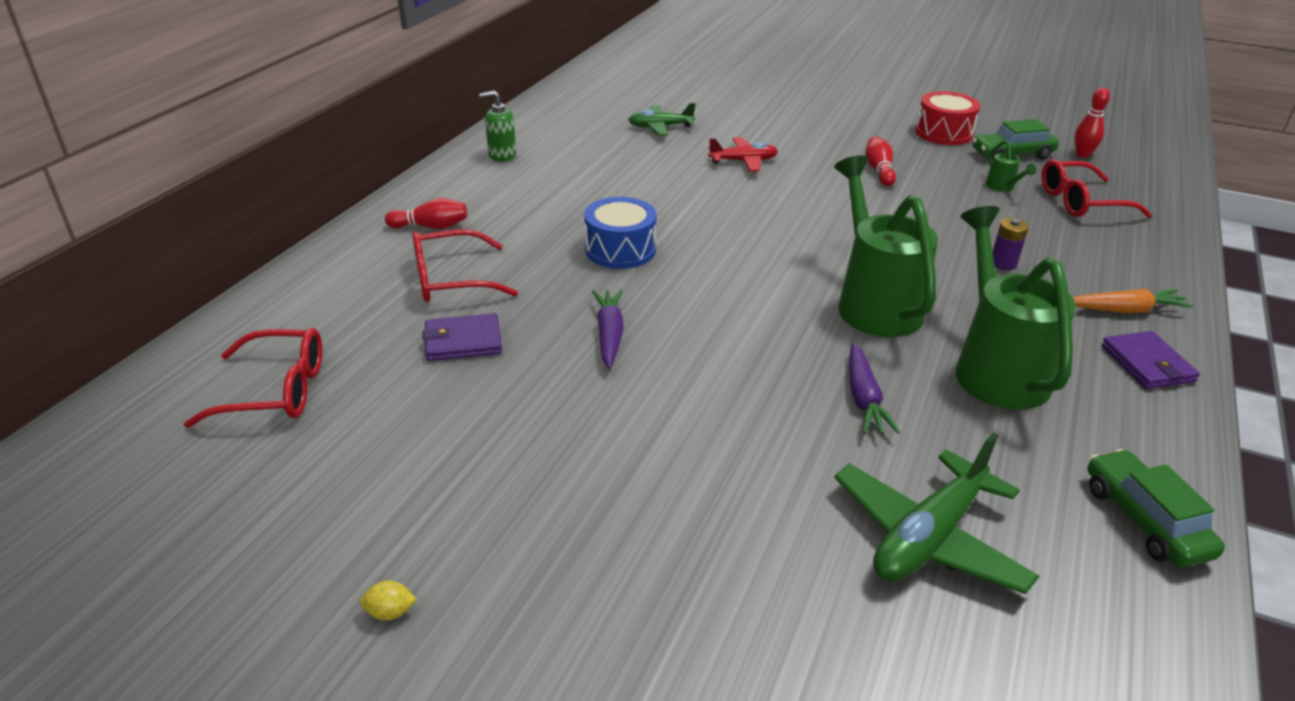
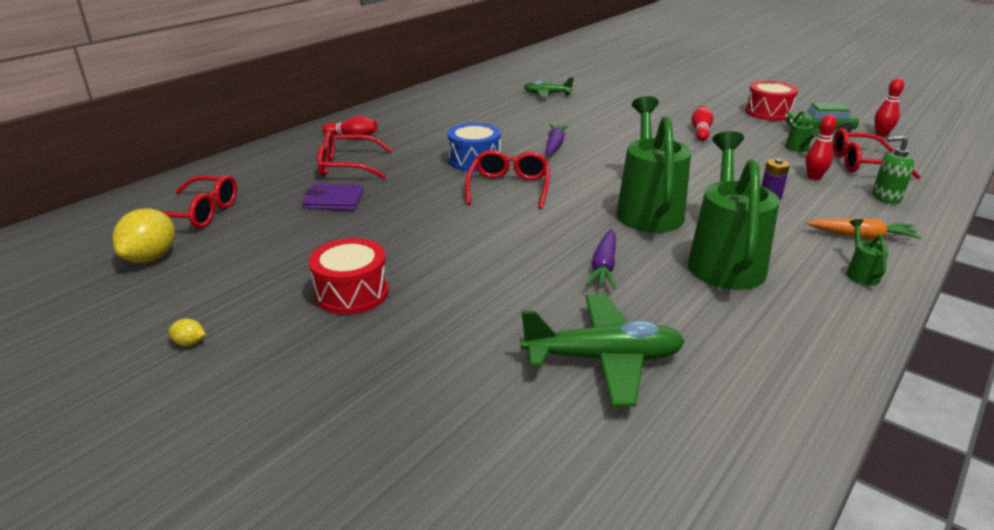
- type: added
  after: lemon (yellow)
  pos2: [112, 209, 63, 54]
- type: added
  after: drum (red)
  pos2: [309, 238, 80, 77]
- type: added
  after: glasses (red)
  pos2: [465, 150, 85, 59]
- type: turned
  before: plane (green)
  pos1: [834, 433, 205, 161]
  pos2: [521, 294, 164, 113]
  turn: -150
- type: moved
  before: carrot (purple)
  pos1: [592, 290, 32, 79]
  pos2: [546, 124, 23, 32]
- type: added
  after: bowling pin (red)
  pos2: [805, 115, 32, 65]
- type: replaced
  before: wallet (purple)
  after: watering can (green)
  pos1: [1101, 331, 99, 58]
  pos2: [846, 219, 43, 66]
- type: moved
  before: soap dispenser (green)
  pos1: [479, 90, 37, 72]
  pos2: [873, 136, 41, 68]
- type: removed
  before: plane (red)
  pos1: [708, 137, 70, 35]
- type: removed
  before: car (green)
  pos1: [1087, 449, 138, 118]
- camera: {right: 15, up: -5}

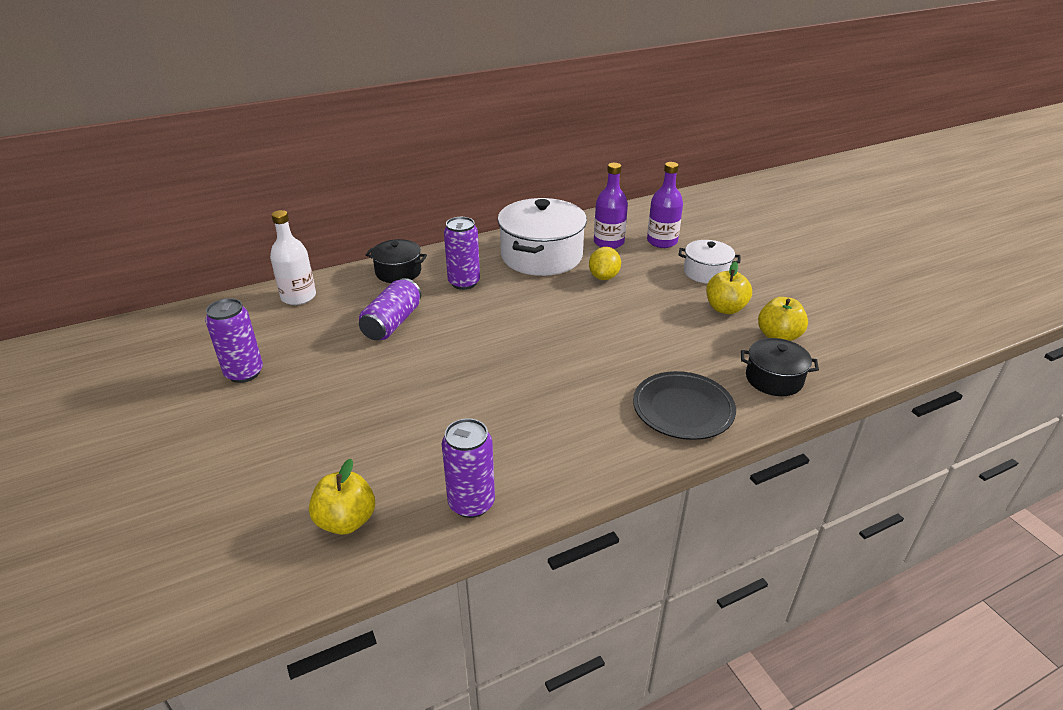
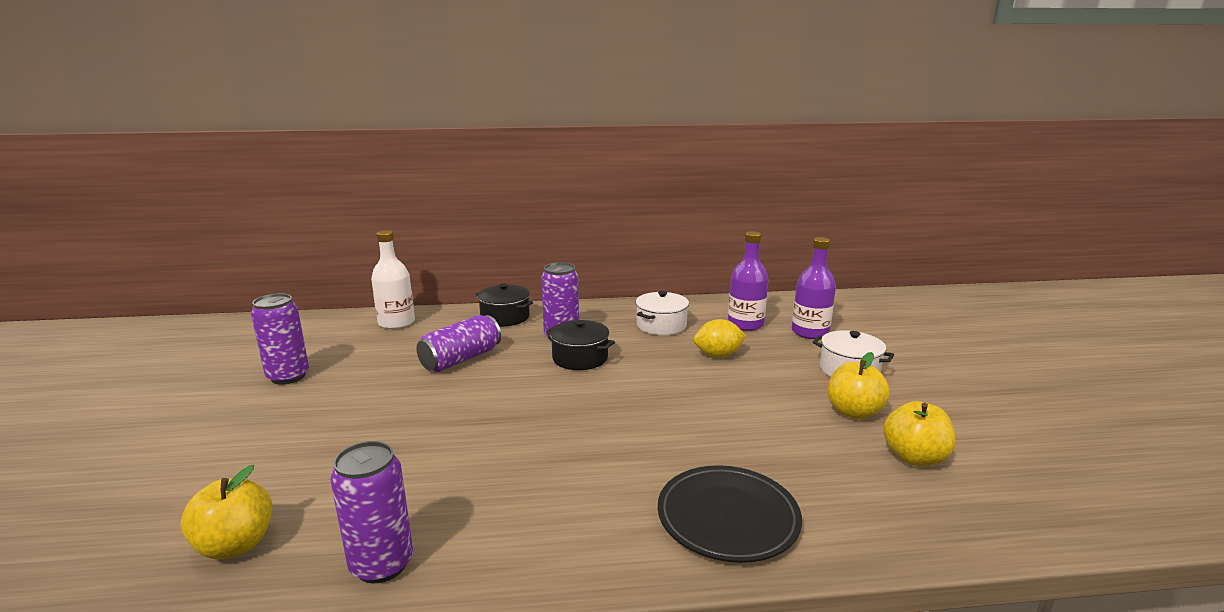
- type: moved
  before: pot (black)
  pos1: [741, 338, 78, 58]
  pos2: [546, 320, 69, 50]
- type: resized
  before: pot (white)
  pos1: [497, 198, 90, 78]
  pos2: [636, 291, 53, 44]
  scale: 0.54
- type: turned
  before: lemon (yellow)
  pos1: [589, 247, 32, 33]
  pos2: [694, 319, 52, 38]
  turn: 45
- camera: {right: 20, up: -15}

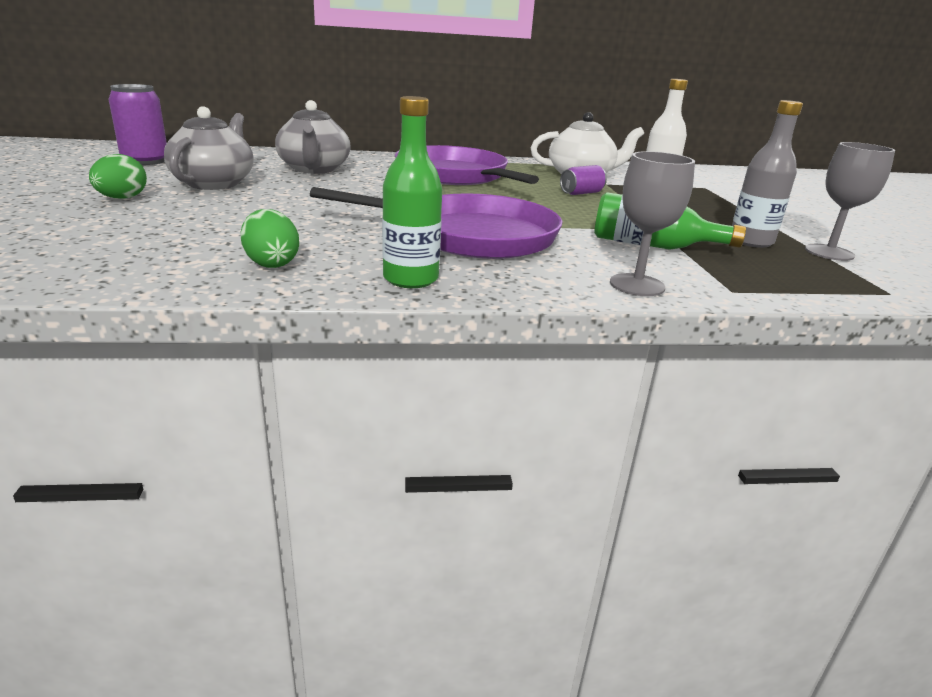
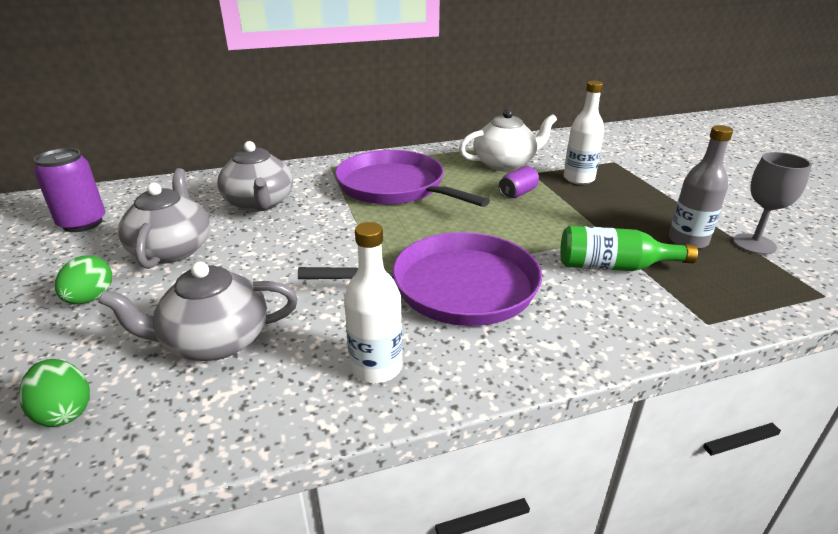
- type: moved
  before: egg (green)
  pos1: [241, 209, 58, 59]
  pos2: [19, 359, 71, 68]
- type: added
  after: teapot (grey)
  pos2: [98, 261, 200, 100]
- type: added
  after: bottle (white)
  pos2: [344, 222, 59, 161]
- type: removed
  before: bottle (green)
  pos1: [382, 96, 60, 192]
- type: removed
  before: goblet (grey)
  pos1: [610, 151, 85, 145]
- camera: {right: -10, up: 5}

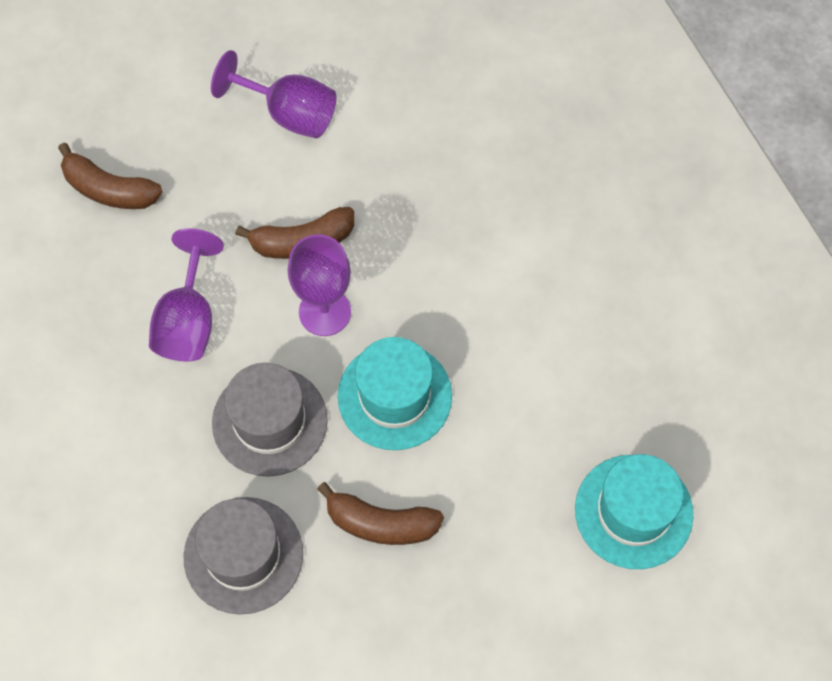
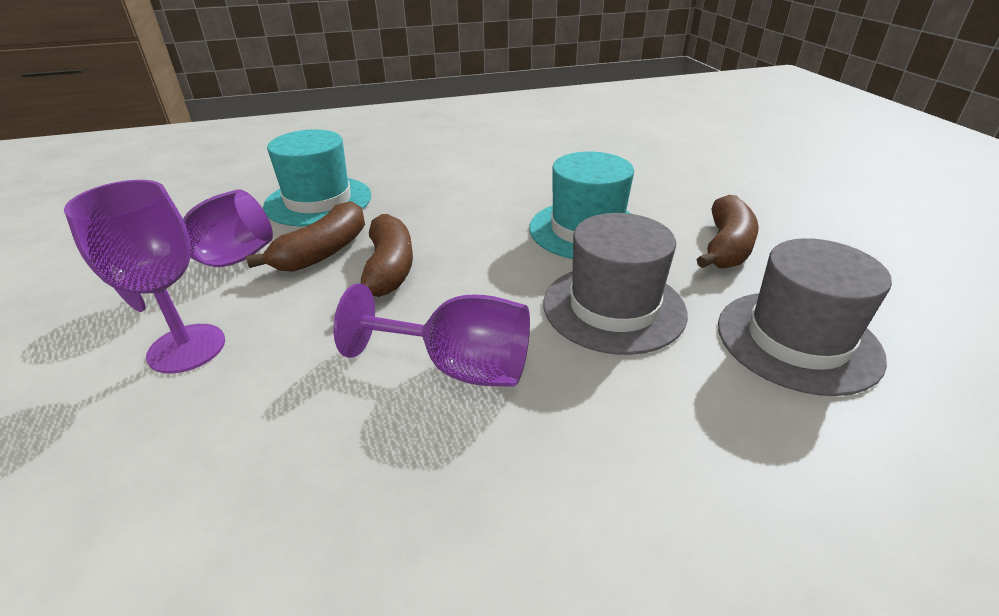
- type: moved
  before: goblet (purple)
  pos1: [288, 234, 63, 102]
  pos2: [64, 180, 161, 193]
- type: moved
  before: banana (brown)
  pos1: [58, 143, 104, 66]
  pos2: [246, 201, 119, 71]
- type: moved
  before: hat (turquoise)
  pos1: [575, 454, 118, 115]
  pos2: [263, 129, 108, 97]
- camera: {right: -80, up: -30}

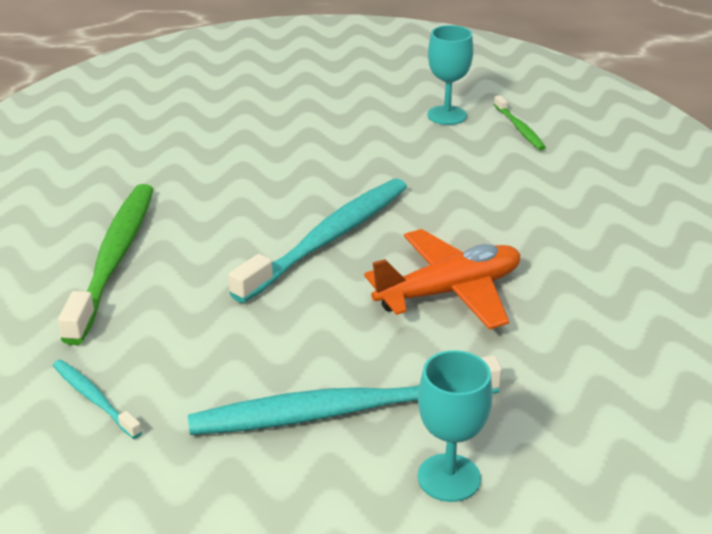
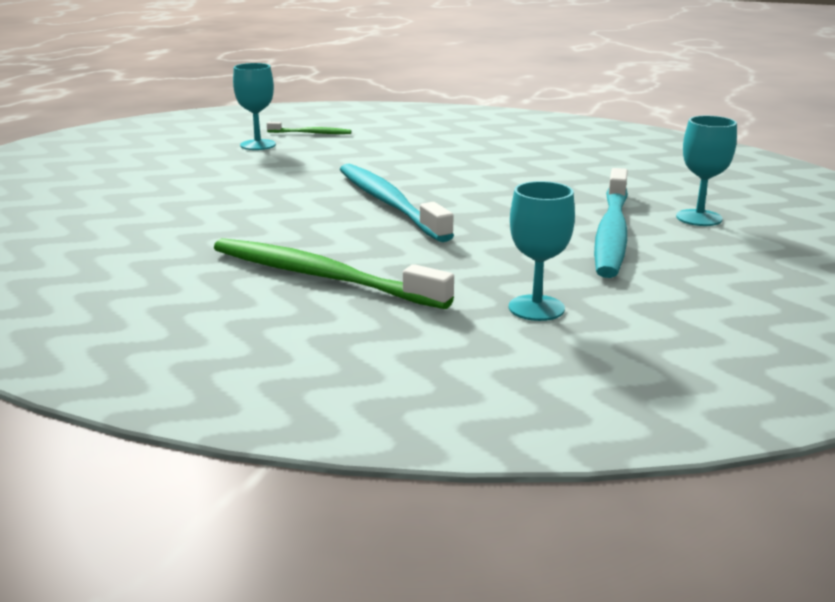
- type: replaced
  before: toothbrush (turquoise)
  after: goblet (turquoise)
  pos1: [53, 360, 89, 79]
  pos2: [509, 181, 66, 140]
- type: removed
  before: plane (orange)
  pos1: [364, 229, 156, 101]
- camera: {right: -65, up: -10}

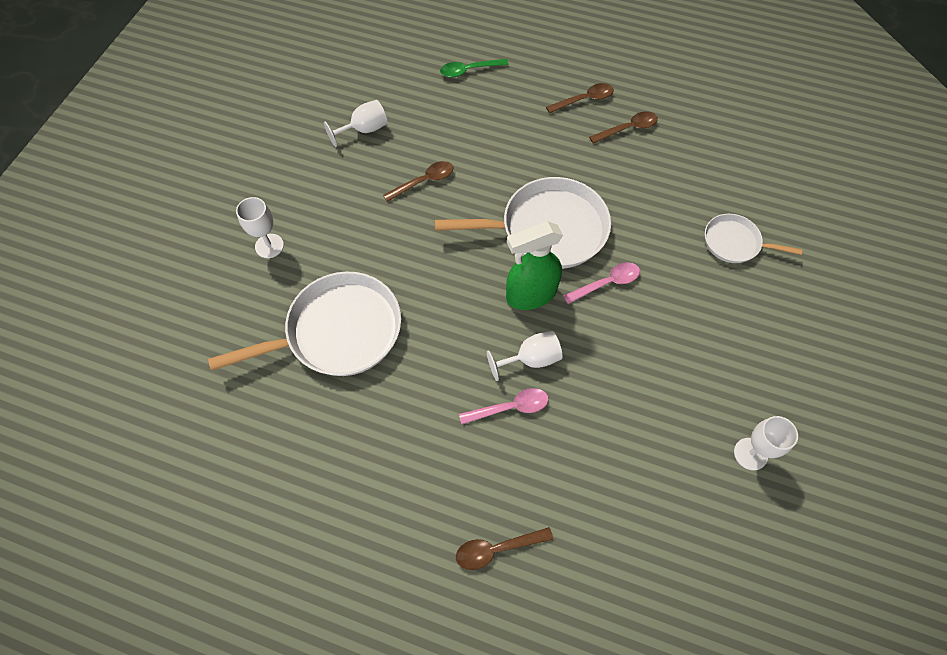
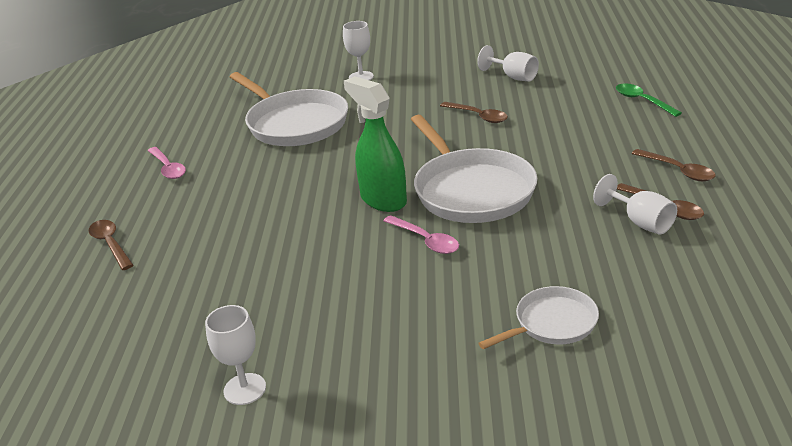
- type: moved
  before: spoon (pink)
  pos1: [459, 388, 90, 36]
  pos2: [147, 147, 39, 32]
- type: turned
  before: pan (white)
  pos1: [705, 214, 97, 49]
  pos2: [478, 286, 121, 63]
  turn: 60
- type: moved
  before: goblet (white)
  pos1: [487, 331, 75, 50]
  pos2: [593, 174, 84, 60]
- camera: {right: 75, up: -30}

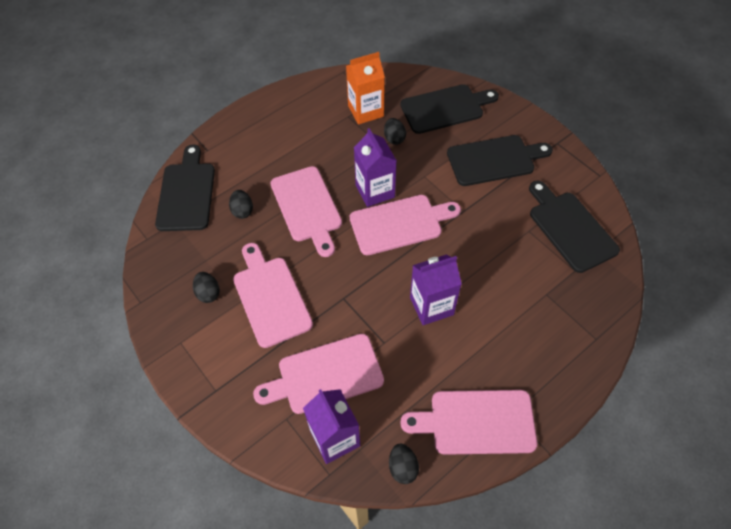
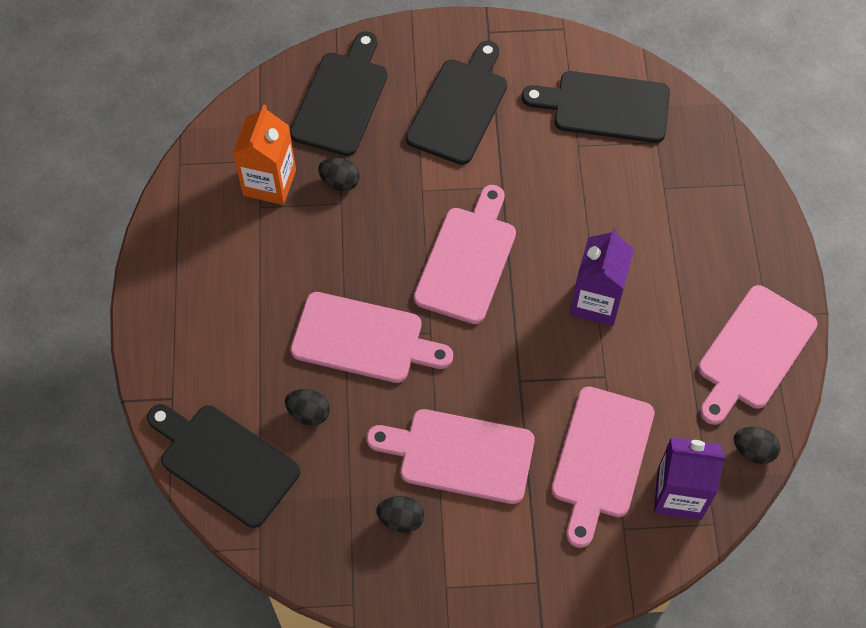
- type: removed
  before: carton (purple)
  pos1: [354, 128, 43, 79]
- camera: {right: -55, up: 5}

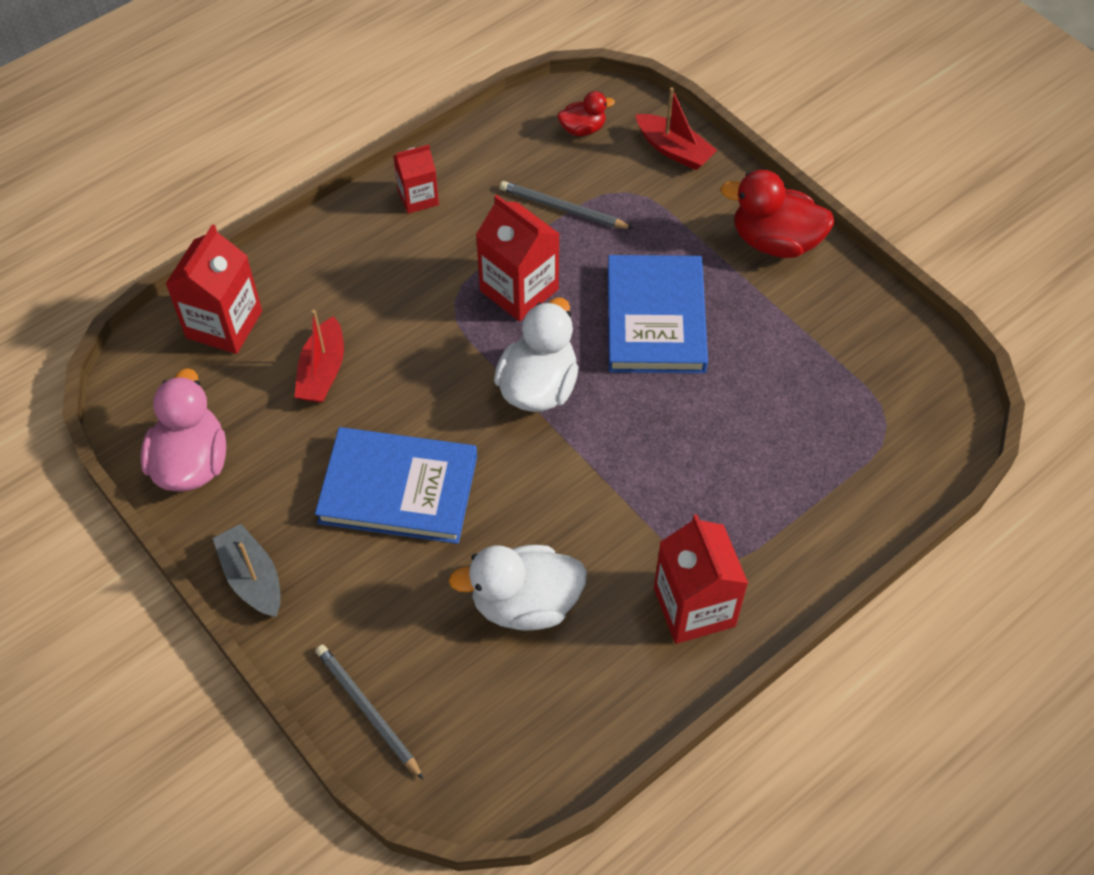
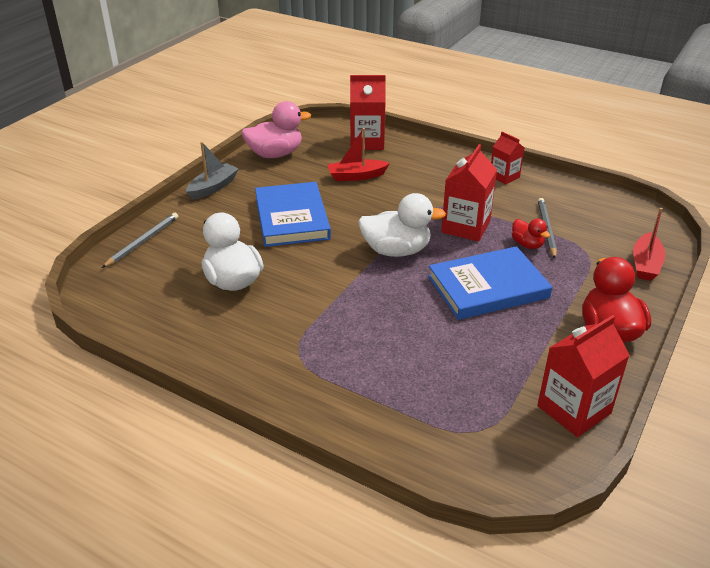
- type: moved
  before: duck (red)
  pos1: [558, 91, 57, 45]
  pos2: [512, 219, 38, 30]
- type: moved
  before: carton (red)
  pos1: [654, 514, 94, 130]
  pos2: [537, 315, 93, 122]
- camera: {right: 70, up: -20}

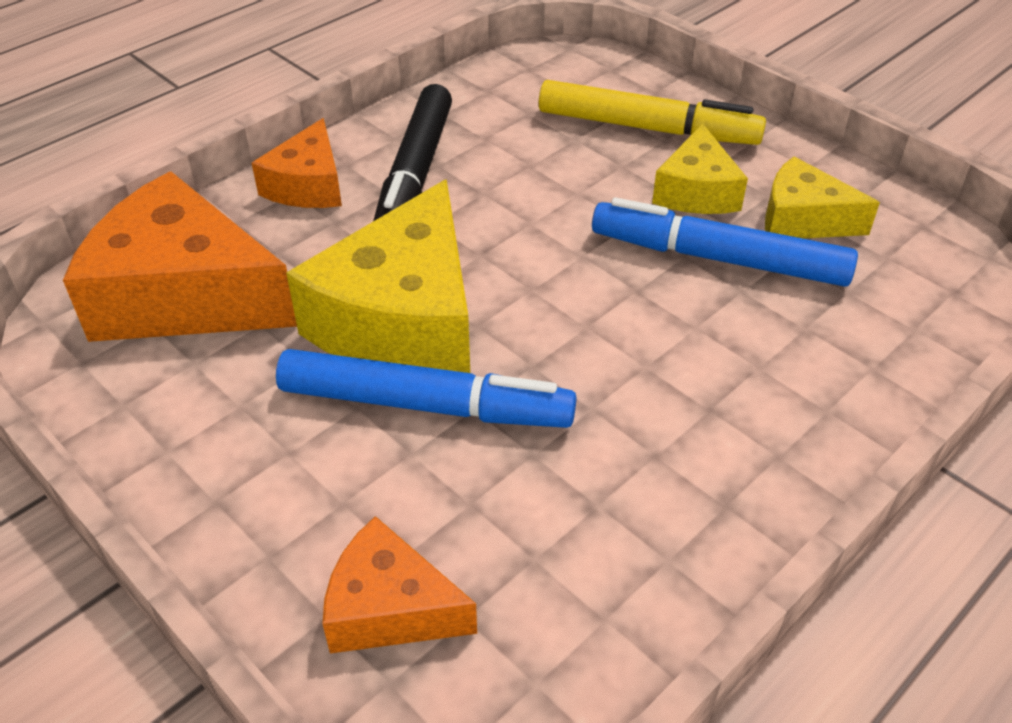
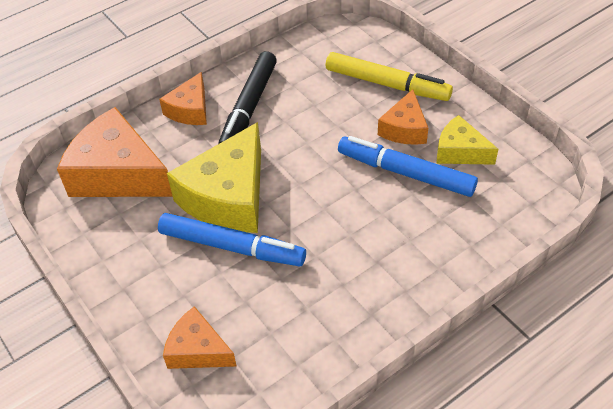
- type: recoloured
  before: cheese (yellow)
  after: cheese (orange)
  pos1: [652, 123, 96, 91]
  pos2: [378, 89, 50, 56]
- camera: {right: 10, up: 5}

